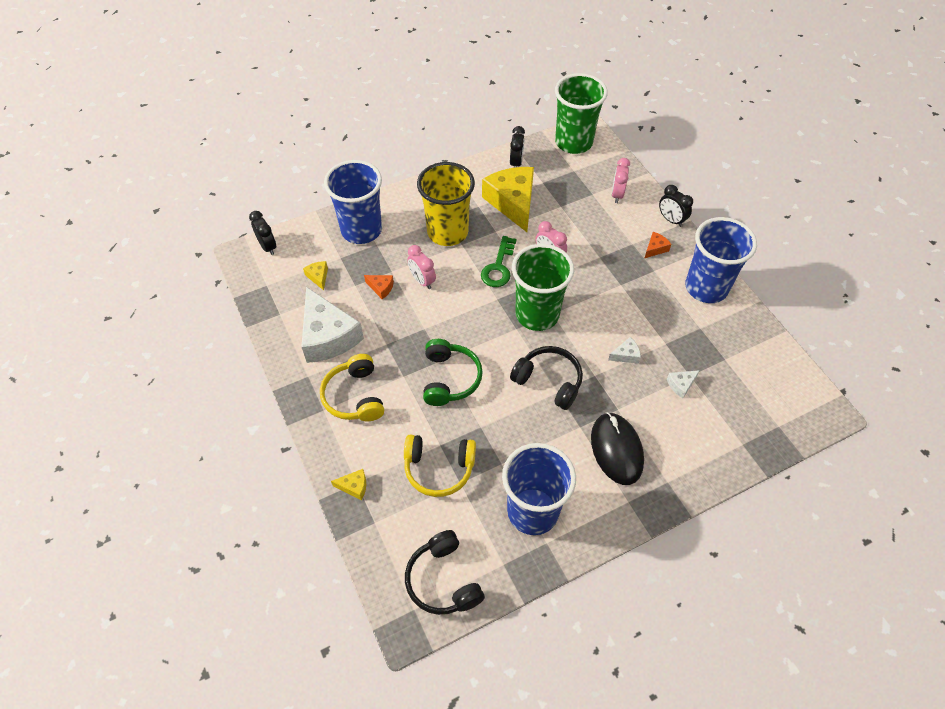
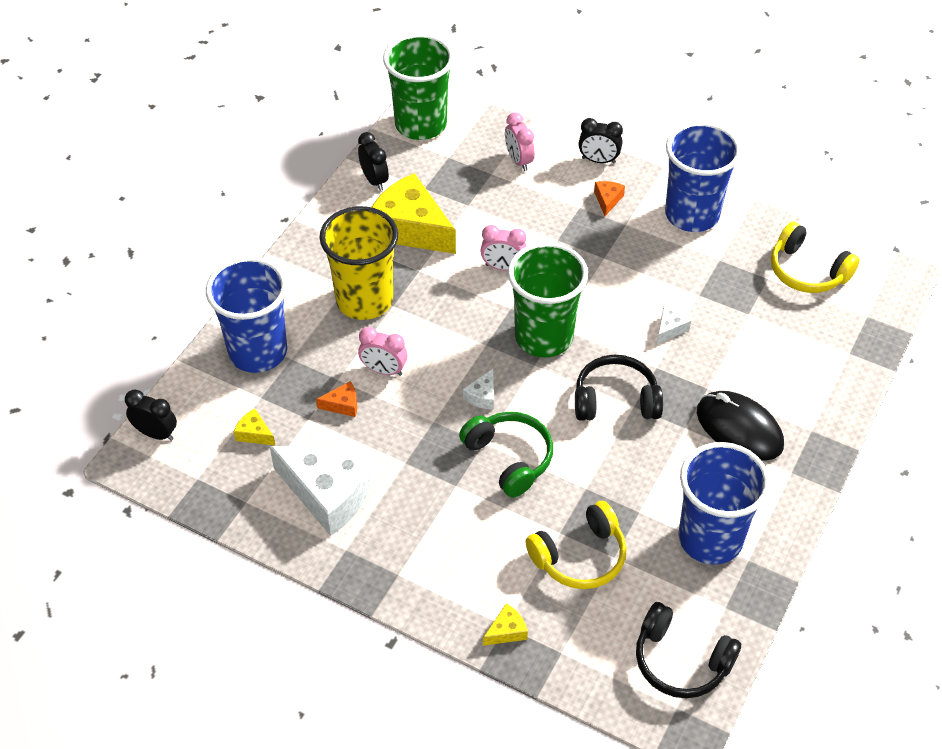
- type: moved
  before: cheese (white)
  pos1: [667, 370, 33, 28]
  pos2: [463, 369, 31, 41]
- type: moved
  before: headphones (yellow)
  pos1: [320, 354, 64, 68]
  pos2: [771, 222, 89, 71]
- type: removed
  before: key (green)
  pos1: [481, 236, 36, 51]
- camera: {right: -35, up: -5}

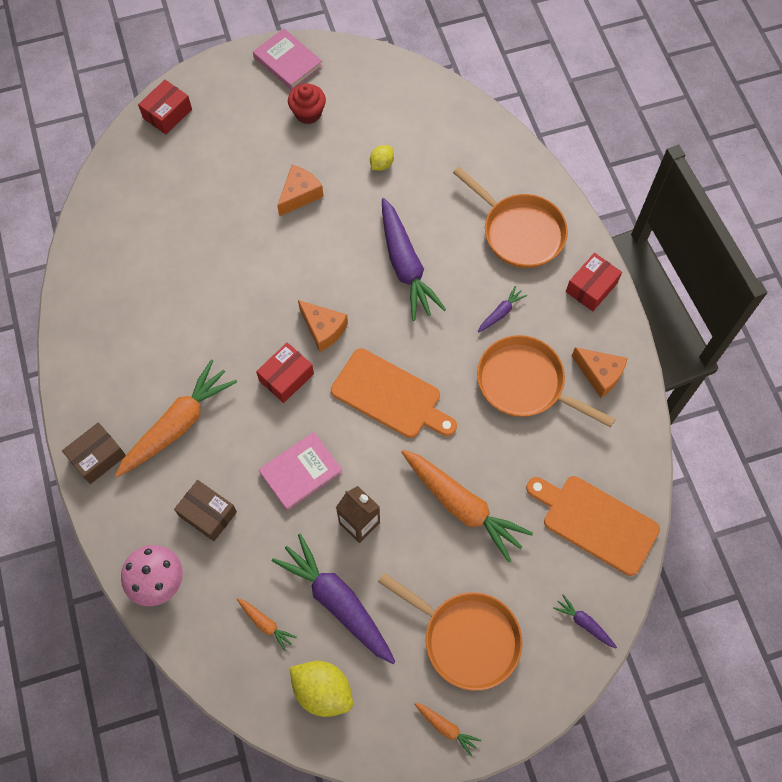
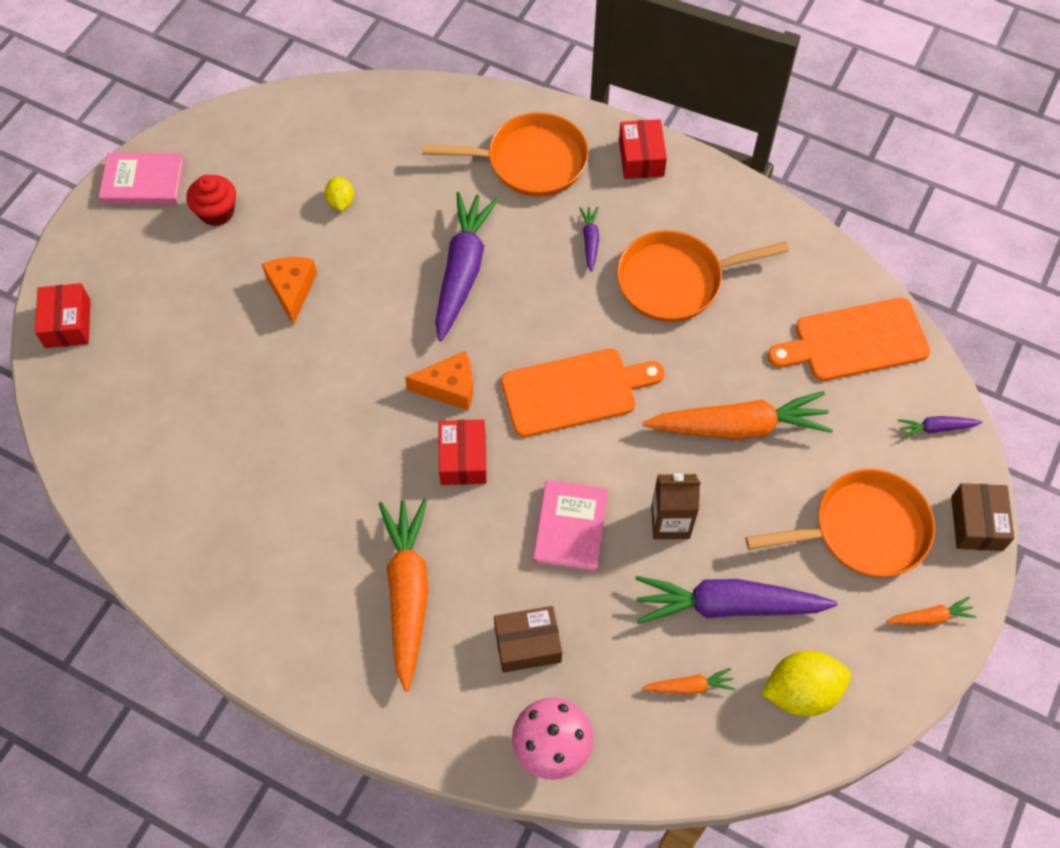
- type: turned
  before: carrot (purple)
  pos1: [382, 198, 64, 123]
  pos2: [435, 192, 64, 149]
  turn: -105
- type: moved
  before: box (brown)
  pos1: [62, 422, 64, 62]
  pos2: [951, 483, 63, 68]
- type: removed
  before: cheese (orange)
  pos1: [572, 347, 56, 51]
- camera: {right: -45, up: -5}

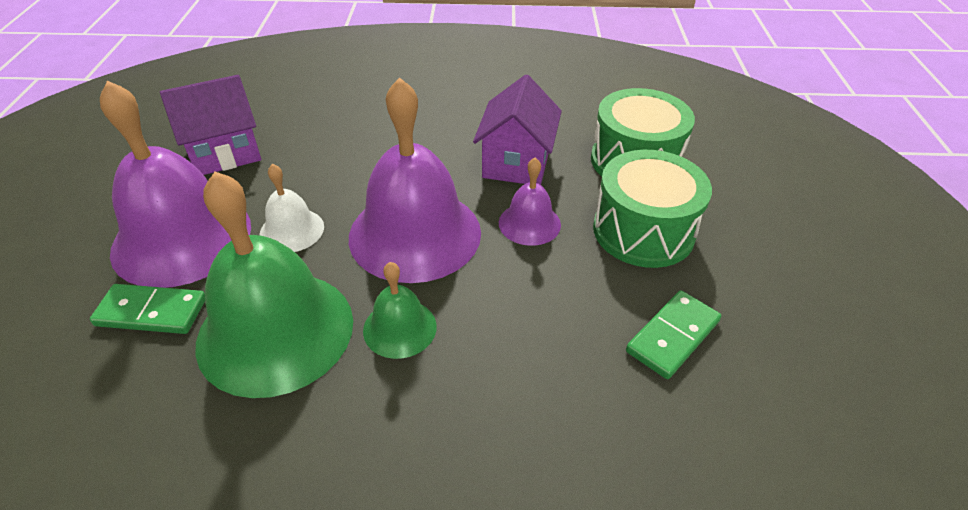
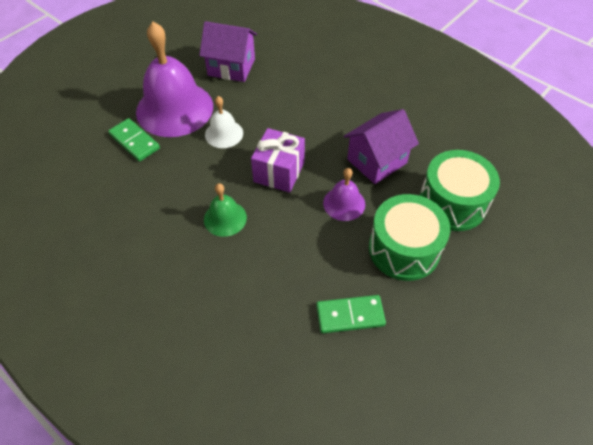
- type: replaced
  before: bell (purple)
  after: gift (purple)
  pos1: [349, 77, 132, 206]
  pos2: [251, 128, 54, 65]
- type: removed
  before: bell (green)
  pos1: [195, 172, 158, 226]
- camera: {right: 40, up: 10}

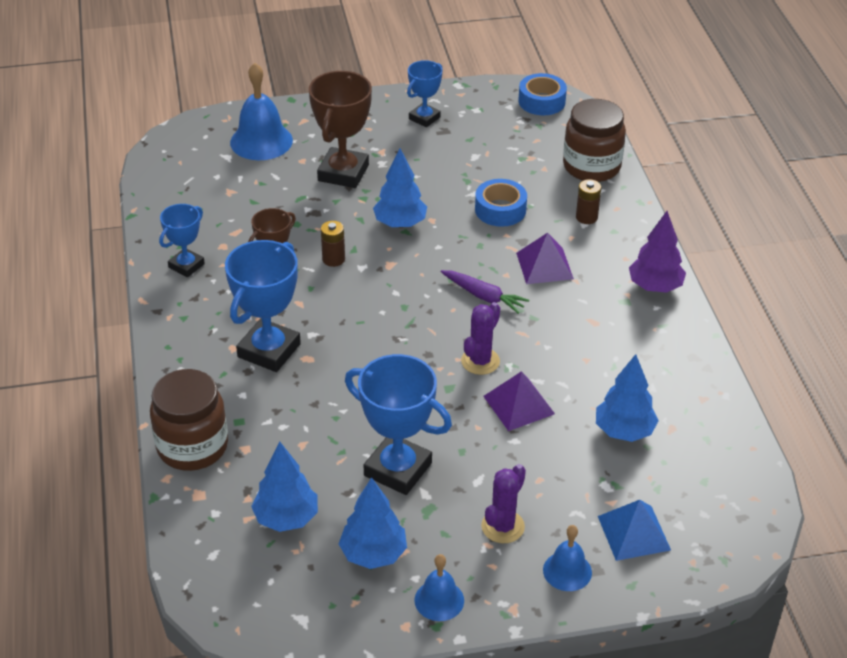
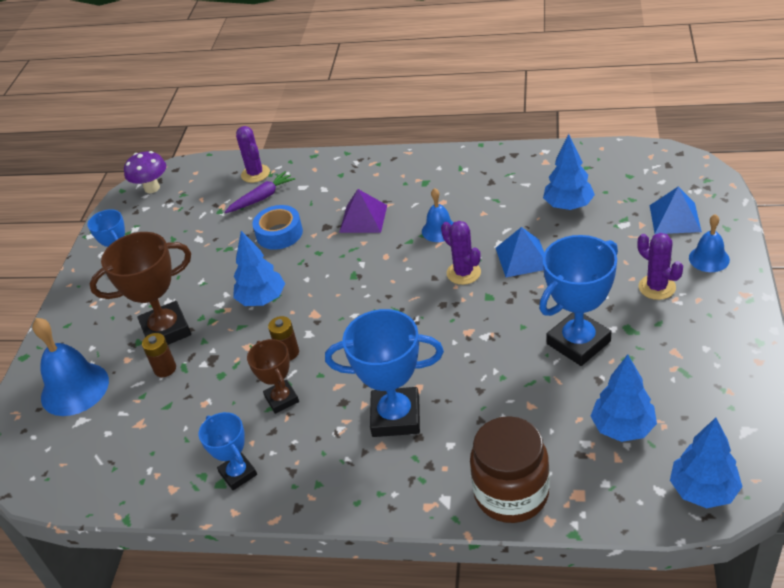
- type: turned
  before: trophy (brown)
  pos1: [309, 71, 63, 117]
  pos2: [89, 232, 102, 113]
  turn: -60
- type: replaced
  before: tape (blue)
  after: mushroom (purple)
  pos1: [518, 73, 49, 42]
  pos2: [124, 151, 42, 42]
- type: moved
  before: battery (brown)
  pos1: [576, 179, 25, 45]
  pos2: [142, 333, 34, 44]
- type: moved
  before: carrot (purple)
  pos1: [441, 270, 88, 44]
  pos2: [225, 171, 70, 42]
- type: replaced
  before: jar (brown)
  after: cactus (purple)
  pos1: [563, 99, 63, 83]
  pos2: [236, 126, 34, 57]
- type: turned
  before: trophy (blue)
  pos1: [225, 240, 76, 132]
  pos2: [325, 309, 119, 128]
  turn: -45
- type: moved
  before: bell (blue)
  pos1: [414, 554, 50, 67]
  pos2: [422, 188, 32, 54]
- type: recoloured
  before: pyramid (purple)
  after: pyramid (blue)
  pos1: [483, 371, 72, 60]
  pos2: [496, 227, 48, 50]
- type: moved
  before: tree (blue)
  pos1: [339, 477, 68, 92]
  pos2: [670, 418, 72, 90]
- type: removed
  before: tree (purple)
  pos1: [629, 211, 57, 82]
- camera: {right: -65, up: 0}

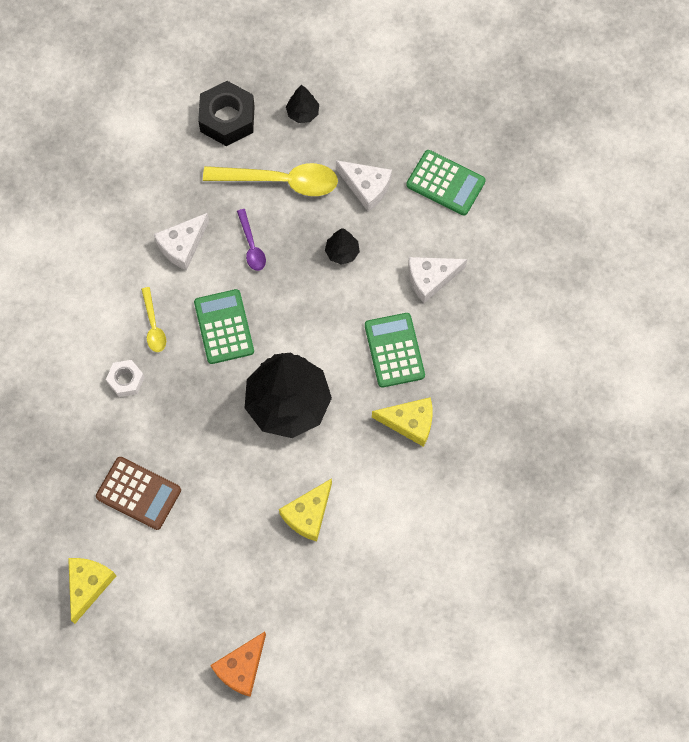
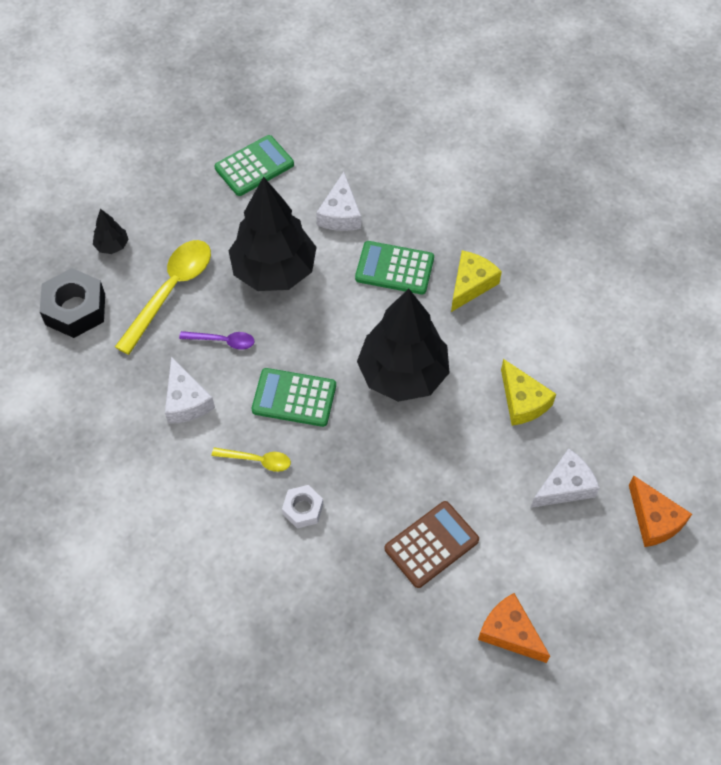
- type: resized
  before: tree (black)
  pos1: [325, 228, 35, 37]
  pos2: [229, 176, 88, 115]
  scale: 2.4
- type: recoloured
  before: cheese (yellow)
  after: cheese (orange)
  pos1: [68, 558, 48, 66]
  pos2: [478, 593, 72, 70]
- type: moved
  before: cheese (white)
  pos1: [336, 160, 56, 52]
  pos2: [531, 448, 69, 60]
- camera: {right: -65, up: -10}

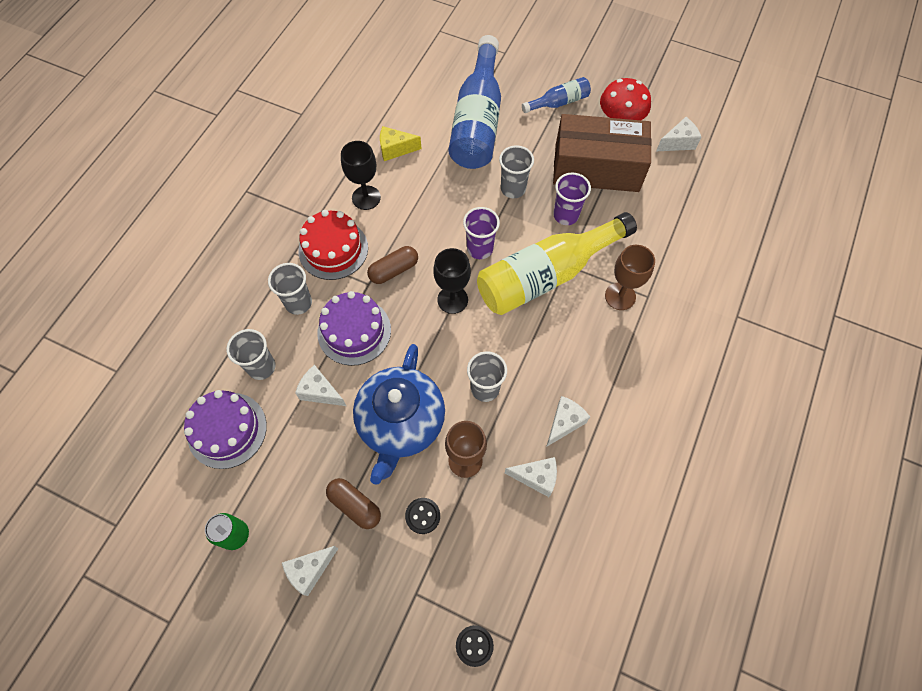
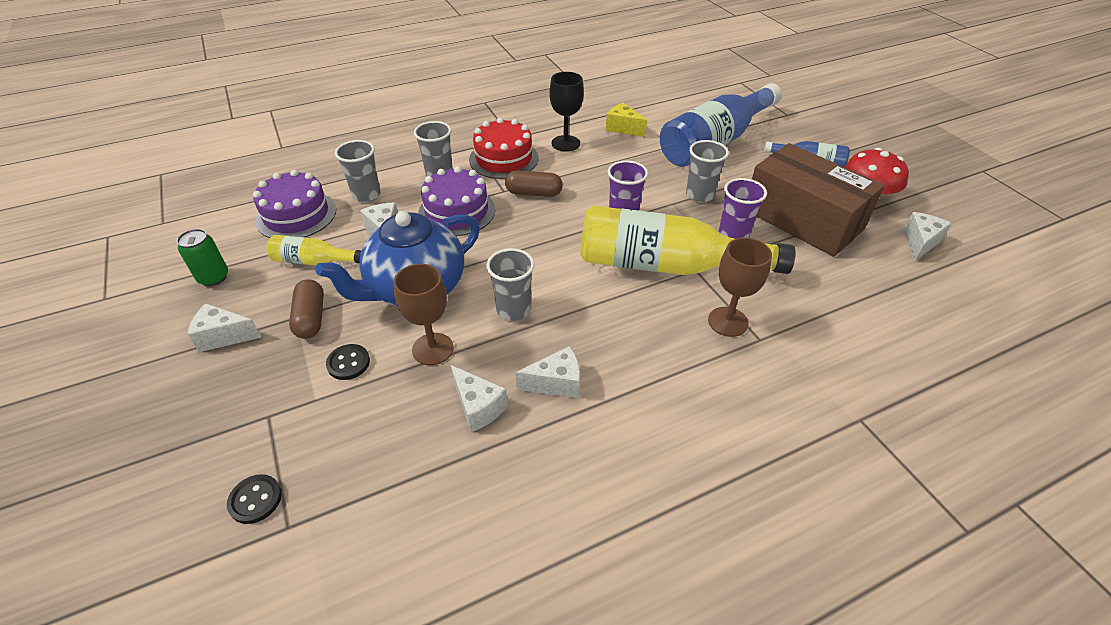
- type: added
  after: bottle (yellow)
  pos2: [266, 235, 96, 30]
- type: turned
  before: cheese (white)
  pos1: [656, 117, 45, 34]
  pos2: [904, 212, 48, 50]
  turn: -75
- type: removed
  before: goblet (black)
  pos1: [433, 248, 38, 66]
- camera: {right: 40, up: -20}

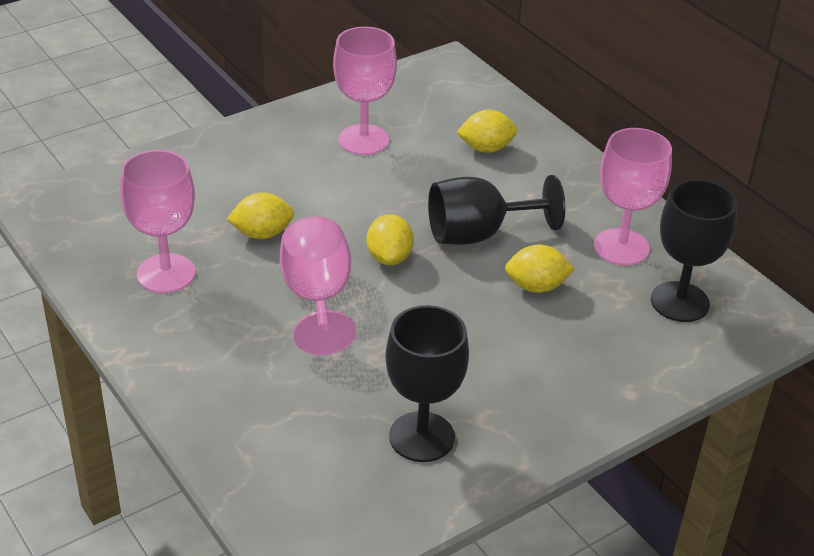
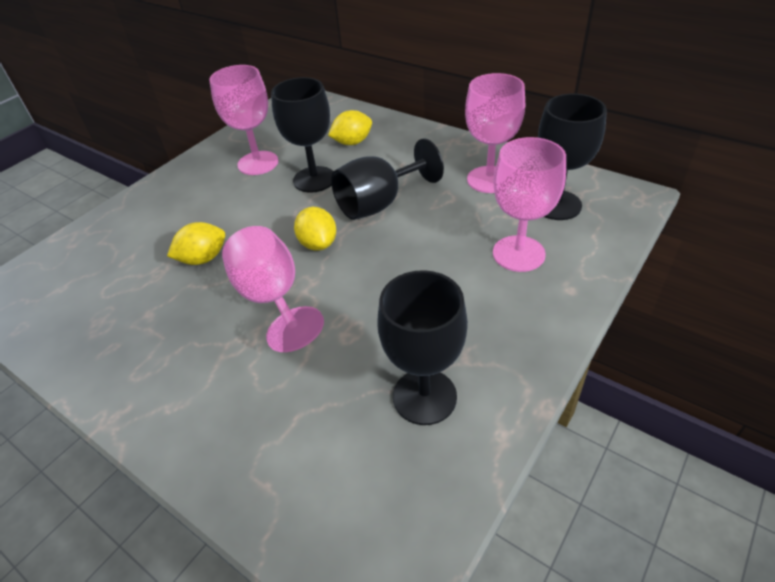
- type: added
  after: goblet (black)
  pos2: [271, 77, 62, 116]
- type: moved
  before: goblet (pink)
  pos1: [120, 150, 76, 143]
  pos2: [493, 137, 73, 135]
- type: removed
  before: lemon (yellow)
  pos1: [505, 244, 70, 49]
- camera: {right: -15, up: 5}

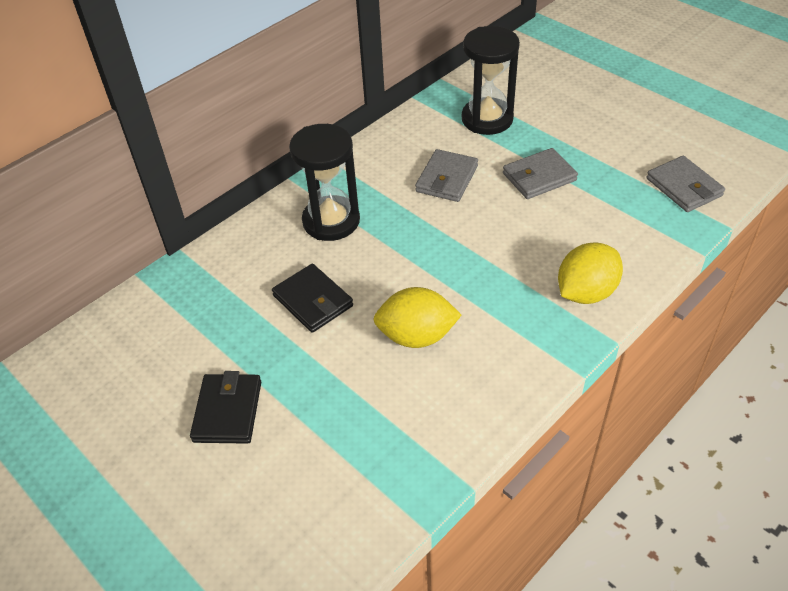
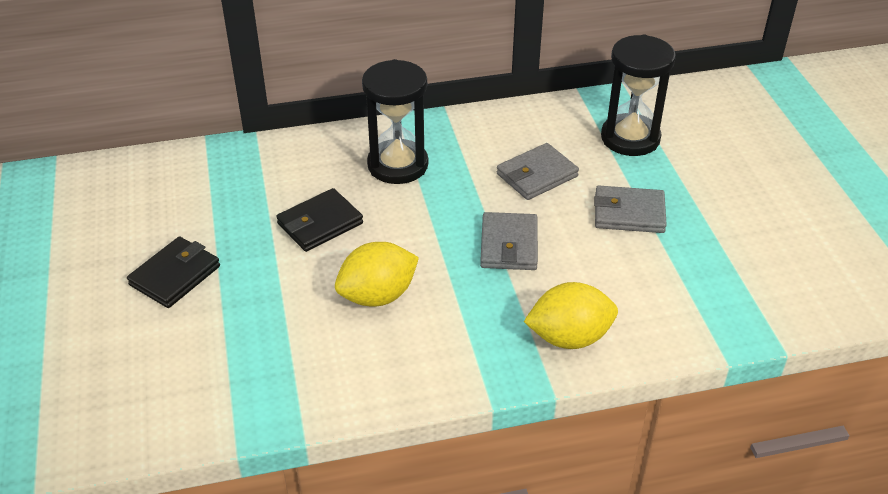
- type: turned
  before: wallet (black)
  pos1: [272, 264, 81, 69]
  pos2: [276, 188, 87, 64]
  turn: 60
- type: turned
  before: lemon (yellow)
  pos1: [373, 287, 89, 61]
  pos2: [335, 242, 84, 65]
  turn: -60
- type: moved
  before: wallet (grey)
  pos1: [646, 156, 79, 56]
  pos2: [480, 212, 58, 58]
- camera: {right: 30, up: -5}

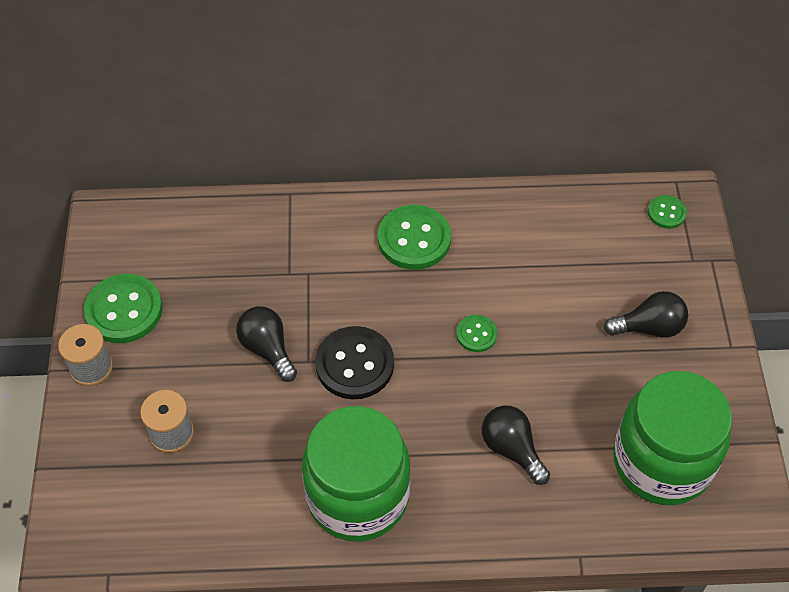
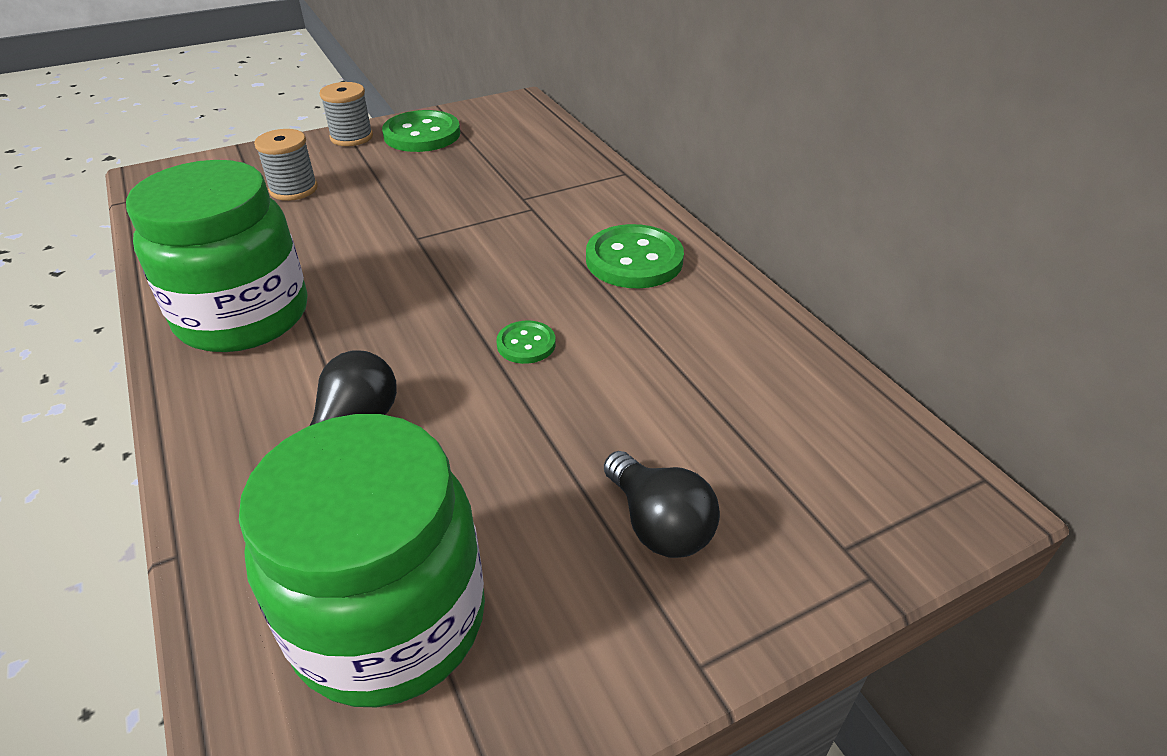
- type: removed
  before: light bulb (black)
  pos1: [236, 306, 61, 76]
- type: removed
  before: button (black)
  pos1: [315, 326, 79, 73]
- type: removed
  before: button (green)
  pos1: [648, 195, 39, 34]
- camera: {right: 65, up: -15}

